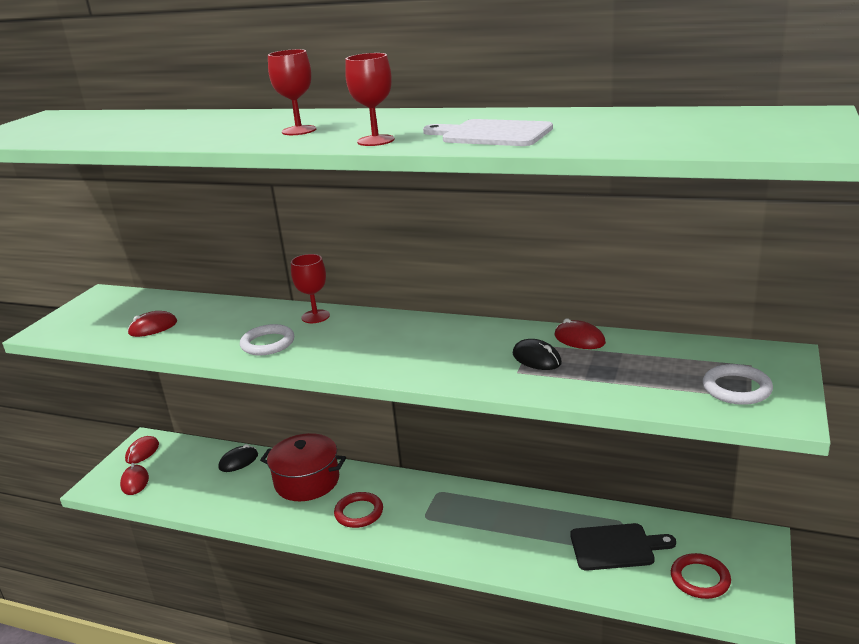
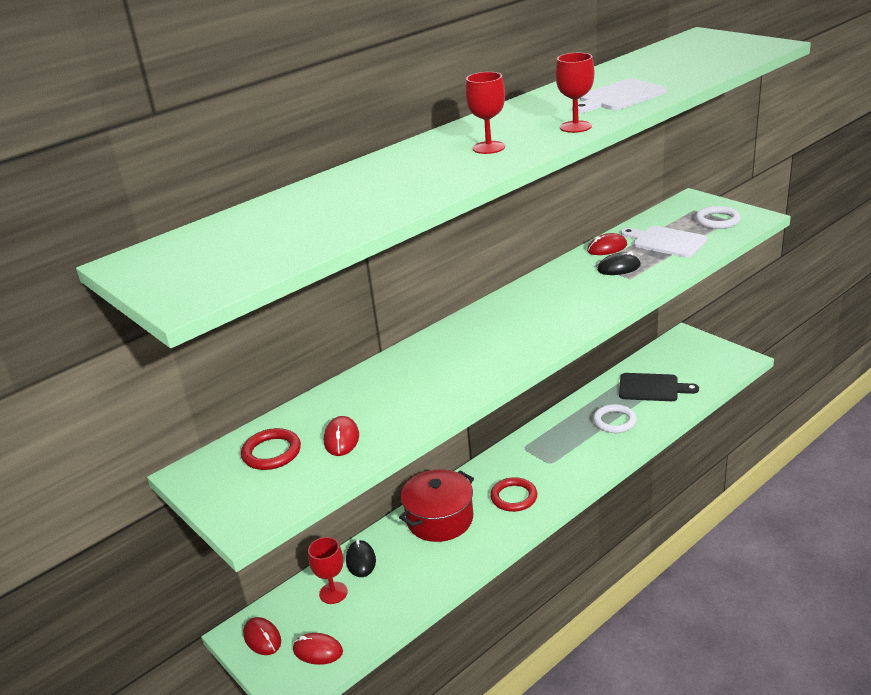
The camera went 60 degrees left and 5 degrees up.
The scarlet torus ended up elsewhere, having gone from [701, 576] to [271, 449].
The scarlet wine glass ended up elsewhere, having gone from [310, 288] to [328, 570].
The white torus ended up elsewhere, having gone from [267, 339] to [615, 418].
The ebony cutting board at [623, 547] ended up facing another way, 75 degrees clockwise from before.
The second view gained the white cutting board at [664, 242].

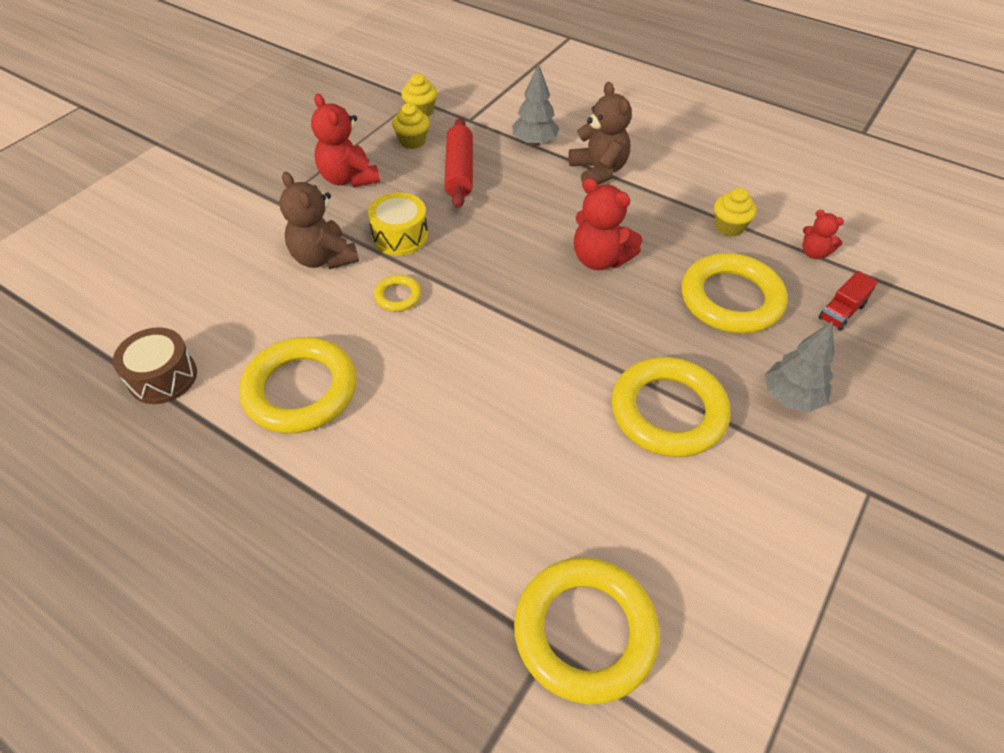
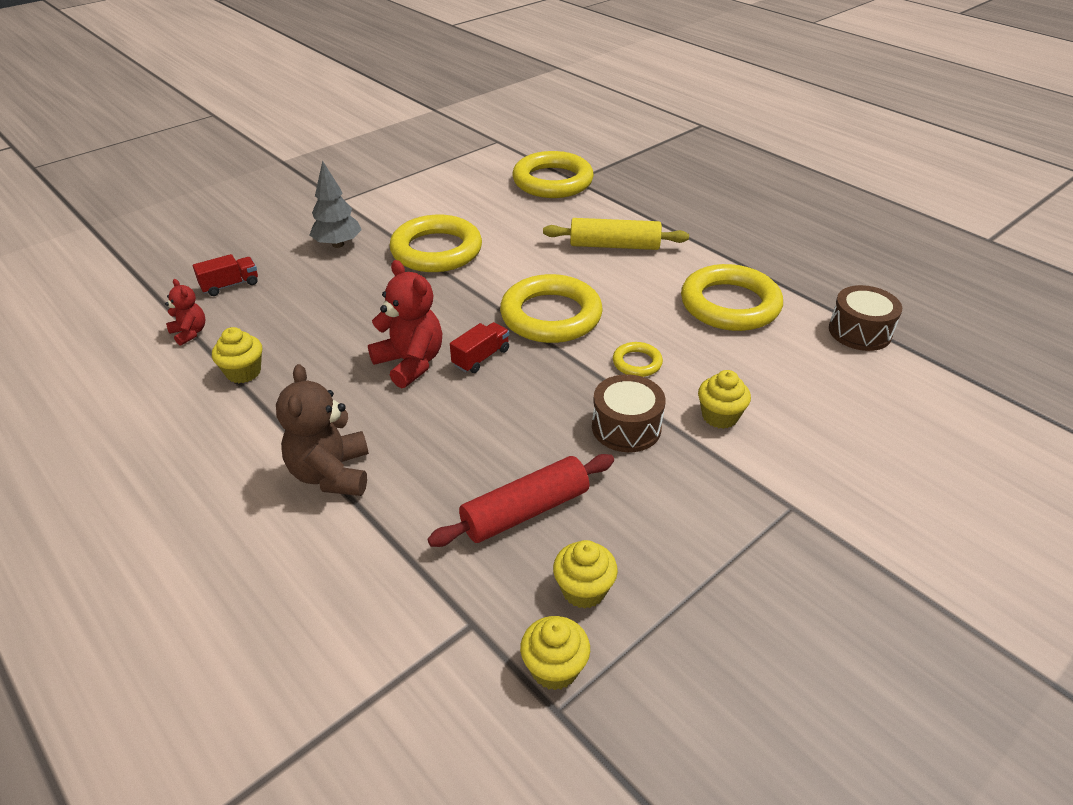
The camera went 165 degrees left and 10 degrees down.
The scarlet dough roller at [458, 163] ended up facing another way, 45 degrees clockwise from before.
The second view gained the scarlet toy truck at [479, 347].
The golden torus ended up elsewhere, having gone from [735, 293] to [551, 308].
The second view gained the golden dough roller at [616, 234].
What was the golden snare drum at [398, 224] turned into the dark brown snare drum at [629, 413].
Where the dark brown stuffed bear stood at [319, 220], the golden cupcake came to stand at [724, 399].
The second view lost the scarlet stuffed bear at [345, 140].
The second view lost the ash-grey fir tree at [536, 104].

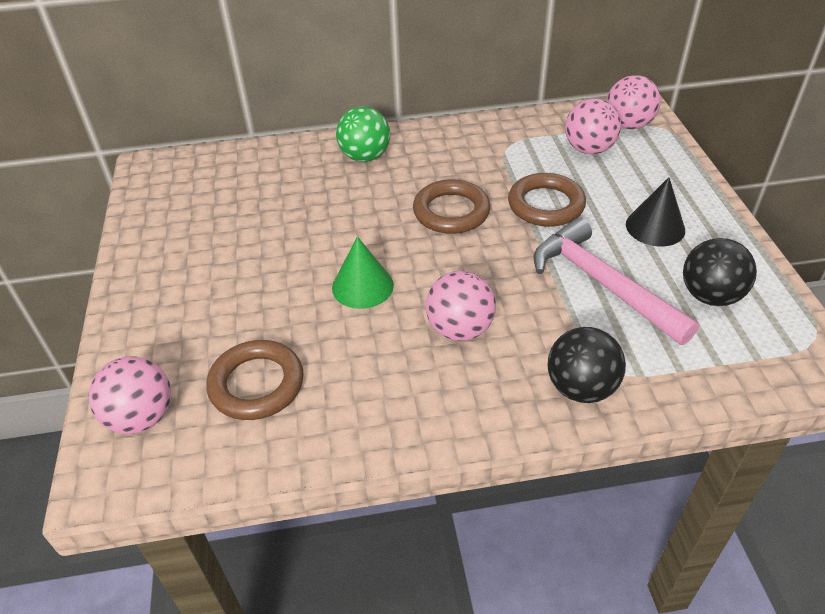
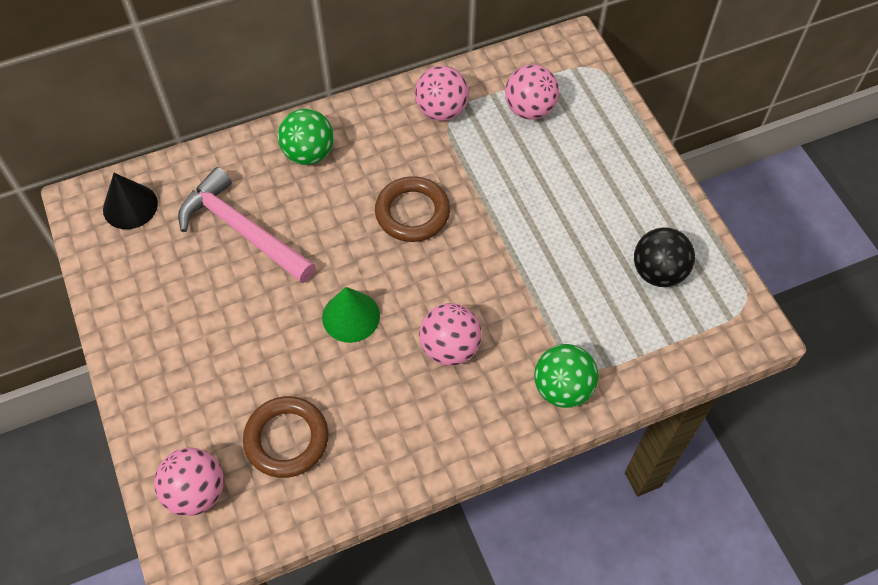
The camera went 15 degrees left and 15 degrees up.
The ebony cone ended up elsewhere, having gone from [655, 212] to [130, 201].
The pink carpenter's hammer ended up elsewhere, having gone from [616, 281] to [247, 225].
The pink sphere ended up elsewhere, having gone from [633, 102] to [442, 93].
What was the ebony sphere at [586, 365] turned into the emerald sphere at [566, 376].
The second view lost the dark brown torus at [547, 200].

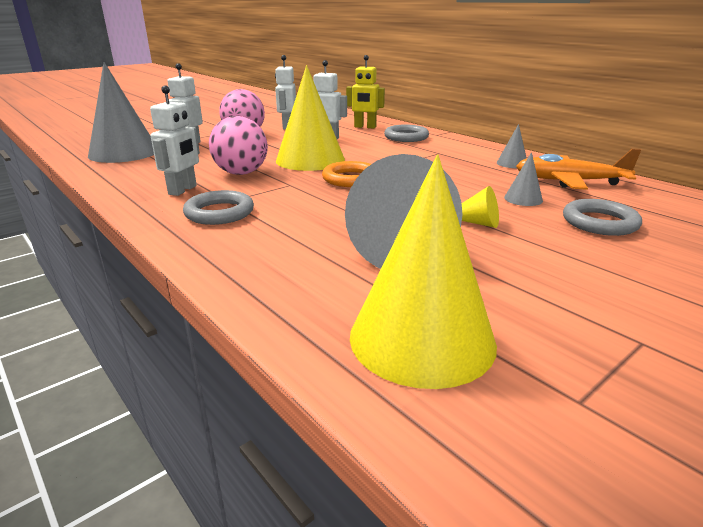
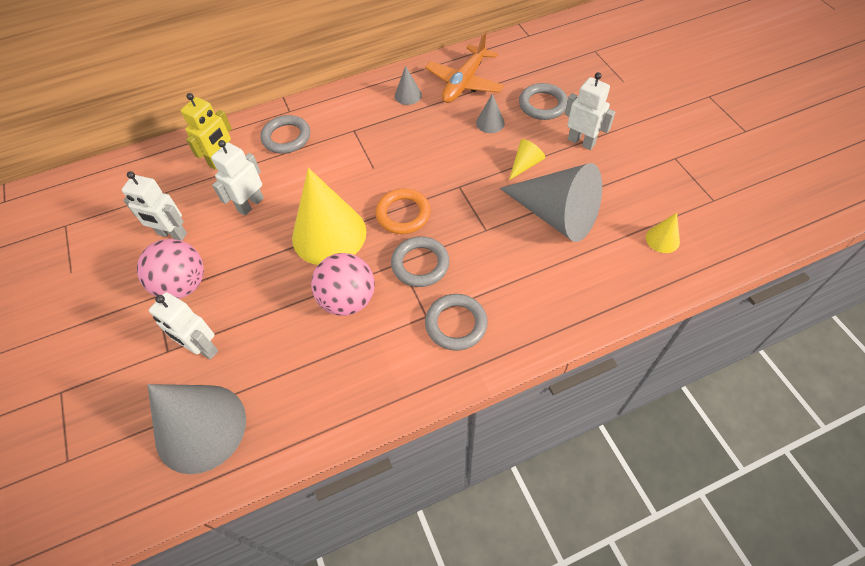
The camera went 70 degrees left and 30 degrees up.
The second view gained the ash-grey torus at [420, 261].
The white robot figure ended up elsewhere, having gone from [175, 141] to [590, 111].
The size of the golden cone at [423, 271] changed by a factor of 0.43.

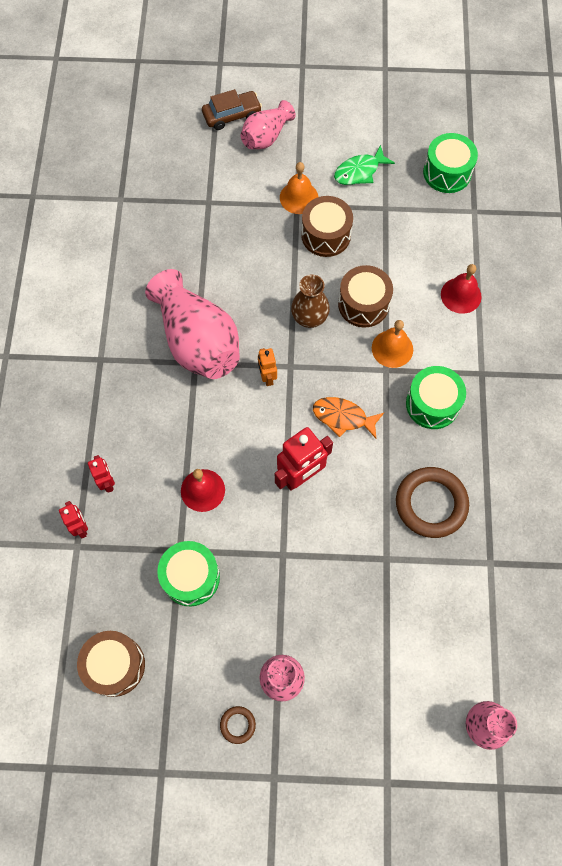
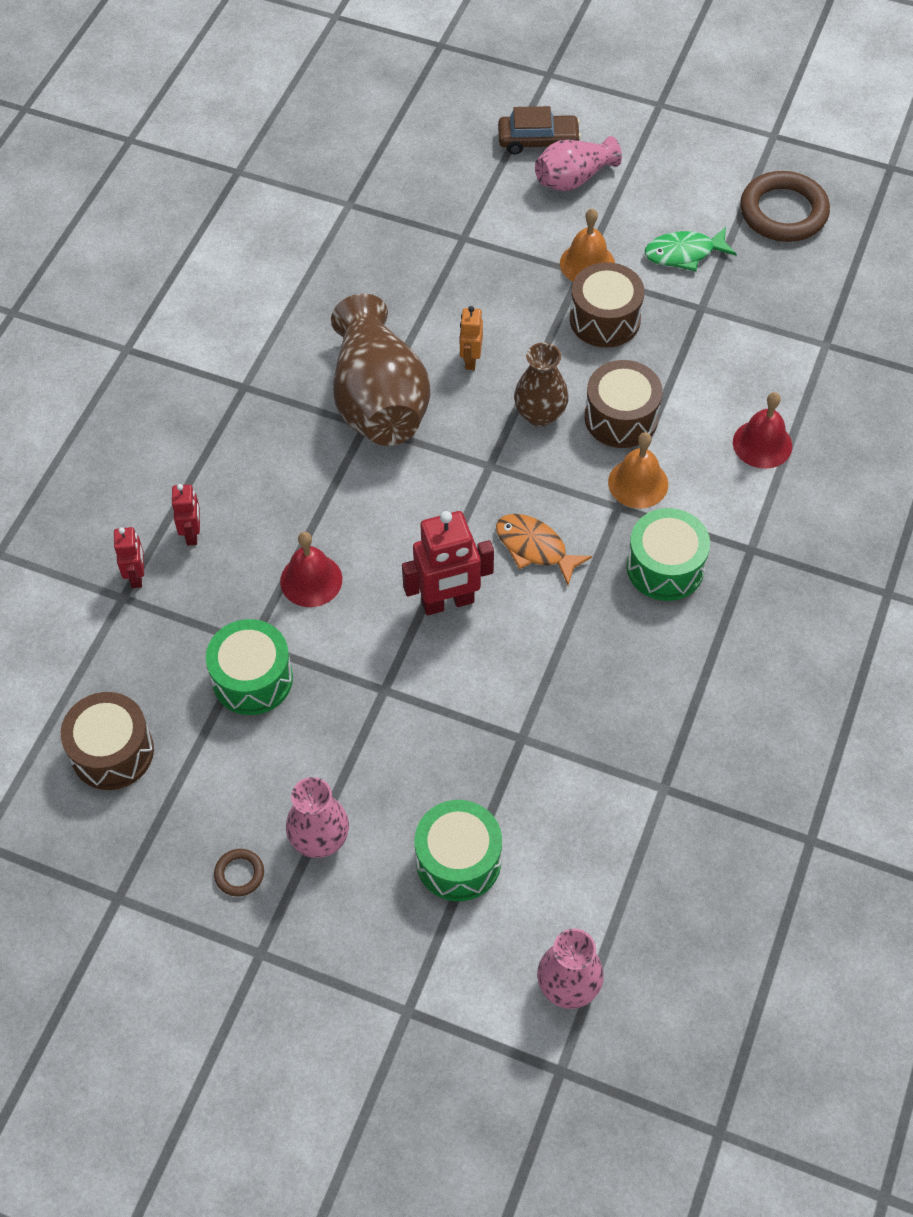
The camera went 20 degrees right and 10 degrees down.
What was the pink flower vase at [192, 324] turned into the dark brown flower vase at [381, 370].
The emerald snare drum ended up elsewhere, having gone from [450, 163] to [458, 850].
The orange-coloured robot figure ended up elsewhere, having gone from [267, 367] to [471, 338].
The dark brown torus ended up elsewhere, having gone from [432, 502] to [785, 206].

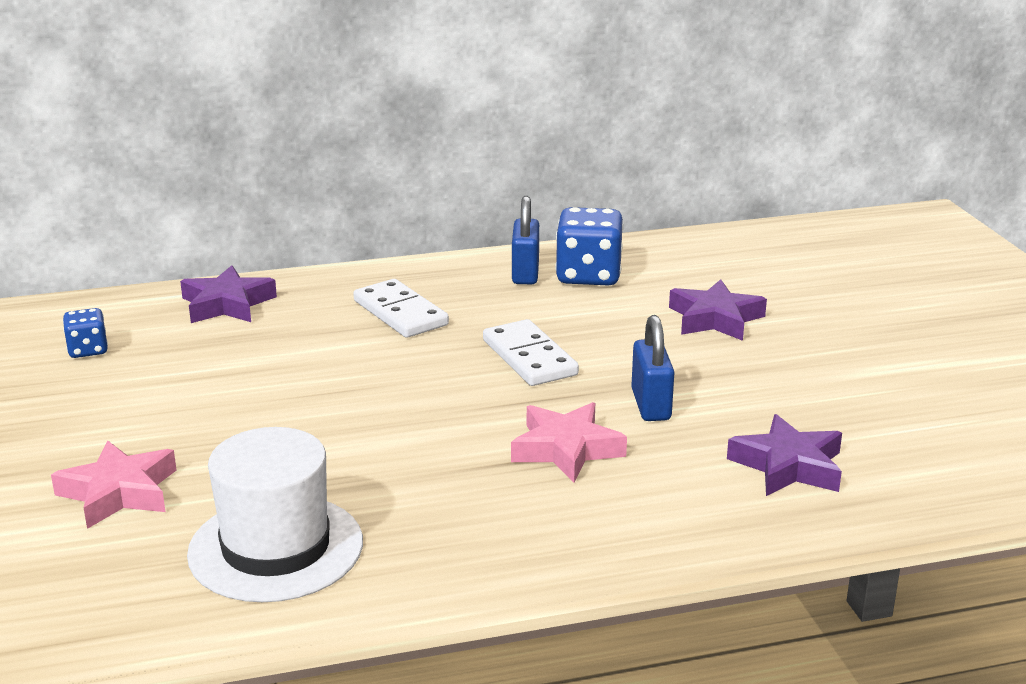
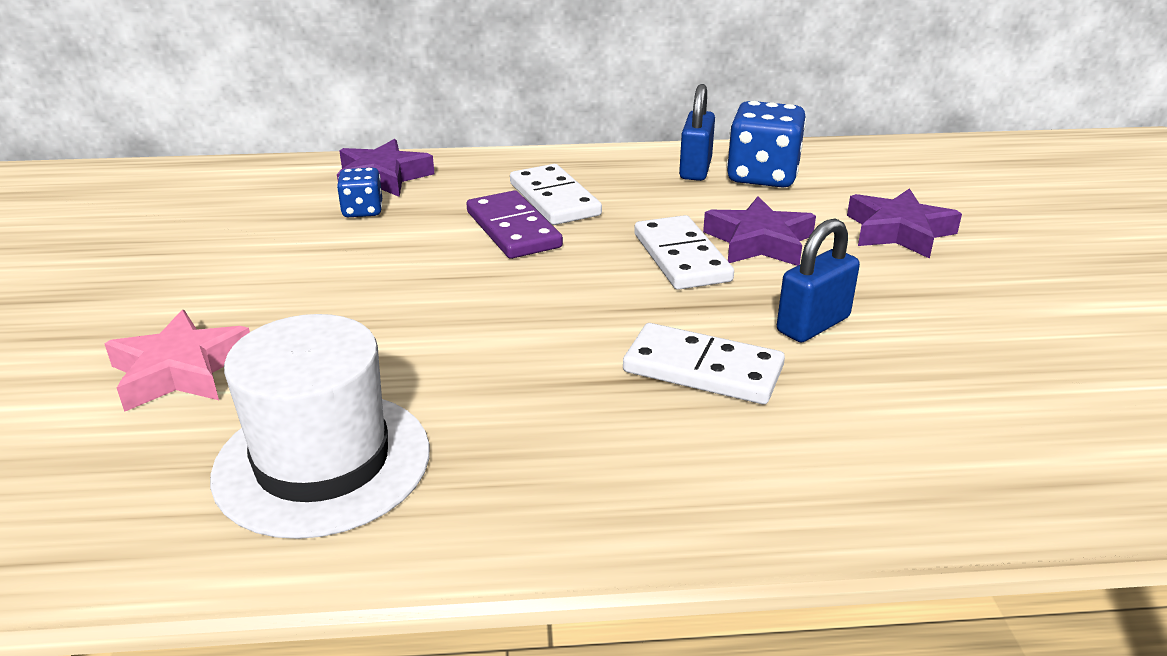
The camera went 10 degrees right and 5 degrees up.
The blue game die ended up elsewhere, having gone from [85, 333] to [359, 192].
The second view gained the purple domino piece at [514, 224].
Where the pink star shape stood at [569, 442], the white domino piece came to stand at [704, 363].
The purple star shape ended up elsewhere, having gone from [784, 455] to [759, 231].
The blue small lock at [652, 368] ended up facing another way, 45 degrees clockwise from before.

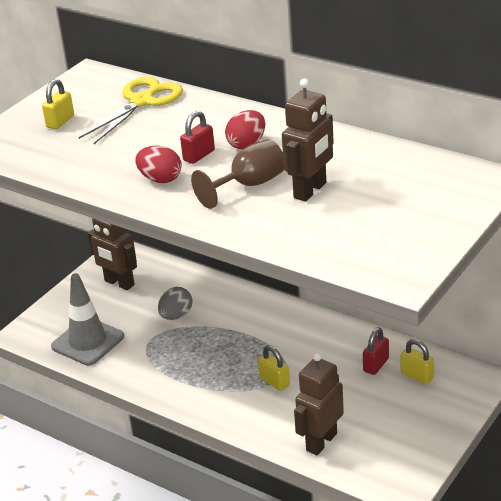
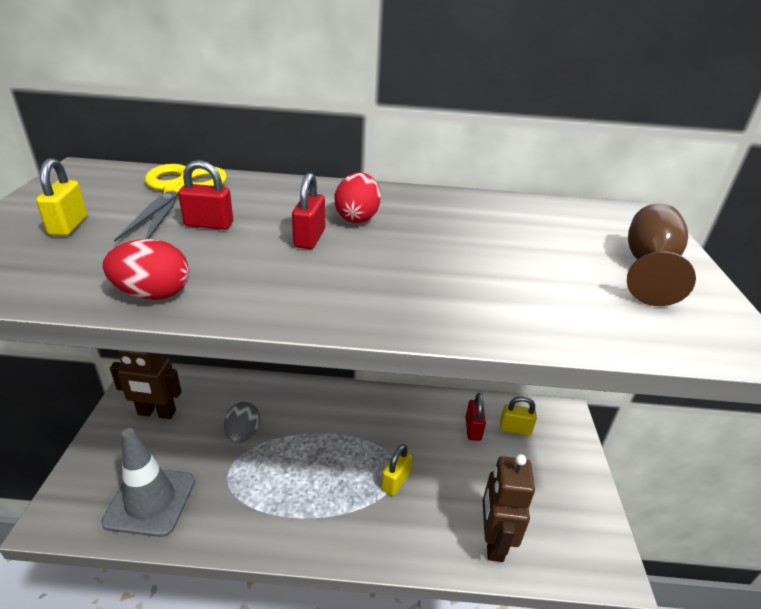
The camera went 35 degrees left and 0 degrees up.
The scarlet egg shape ended up elsewhere, having gone from [158, 164] to [146, 269].
The second view gained the scarlet small lock at [205, 195].
The golden small lock at [274, 368] ended up facing another way, 75 degrees counterclockwise from before.
The dark brown wine glass ended up elsewhere, having gone from [237, 174] to [661, 254].
The second view lost the dark brown robot figure at [308, 140].

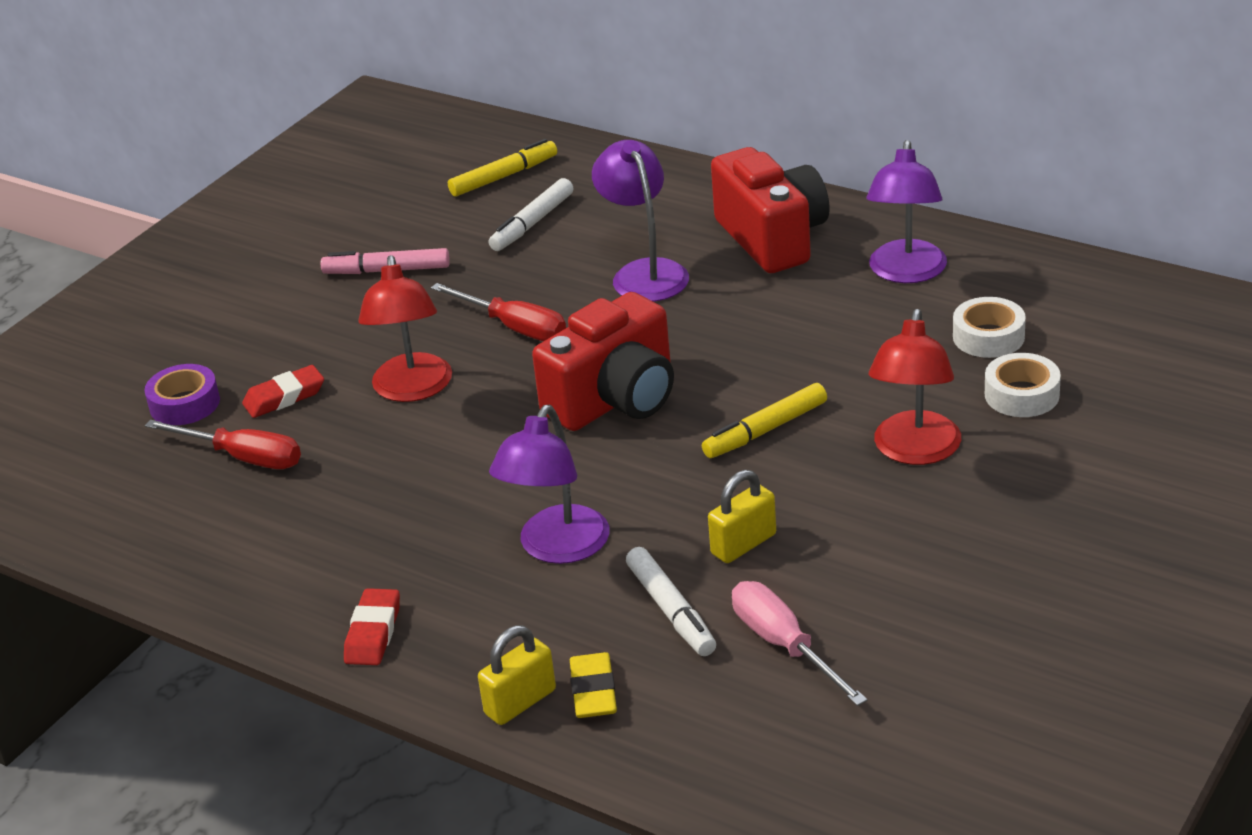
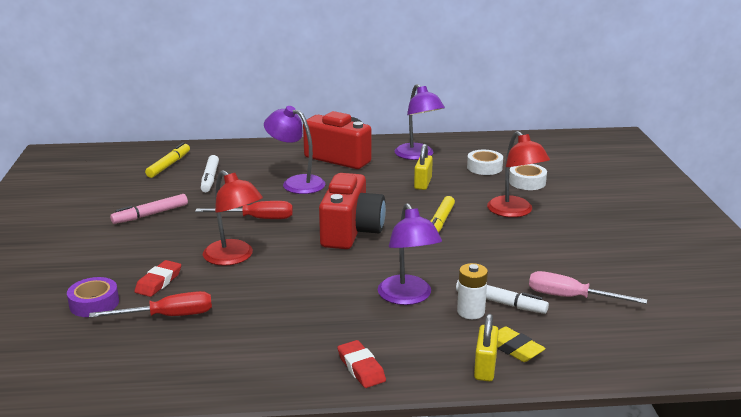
The camera went 40 degrees left and 10 degrees down.
The golden small lock ended up elsewhere, having gone from [742, 516] to [423, 167].
The second view gained the white power cell at [472, 291].

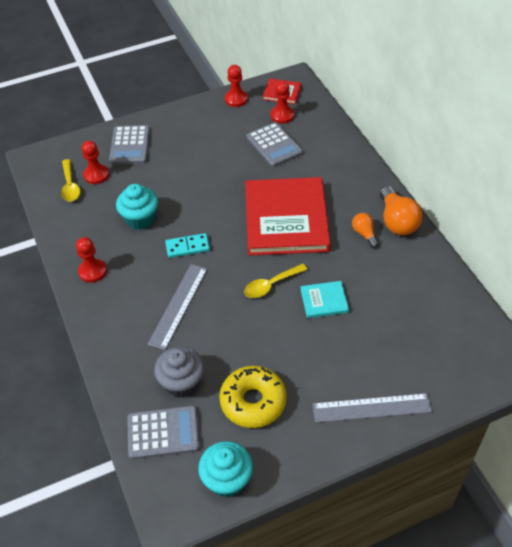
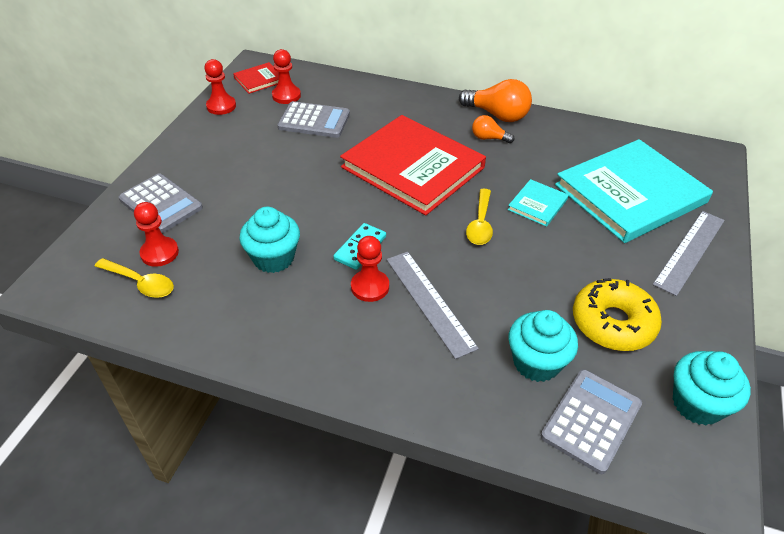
The camera went 50 degrees left and 5 degrees down.
The scarlet pawn ended up elsewhere, having gone from [91, 260] to [370, 269].
What was the ash-grey cupcake at [179, 371] turned into the turquoise cupcake at [543, 346].
The second view gained the turquoise hardback at [634, 191].

